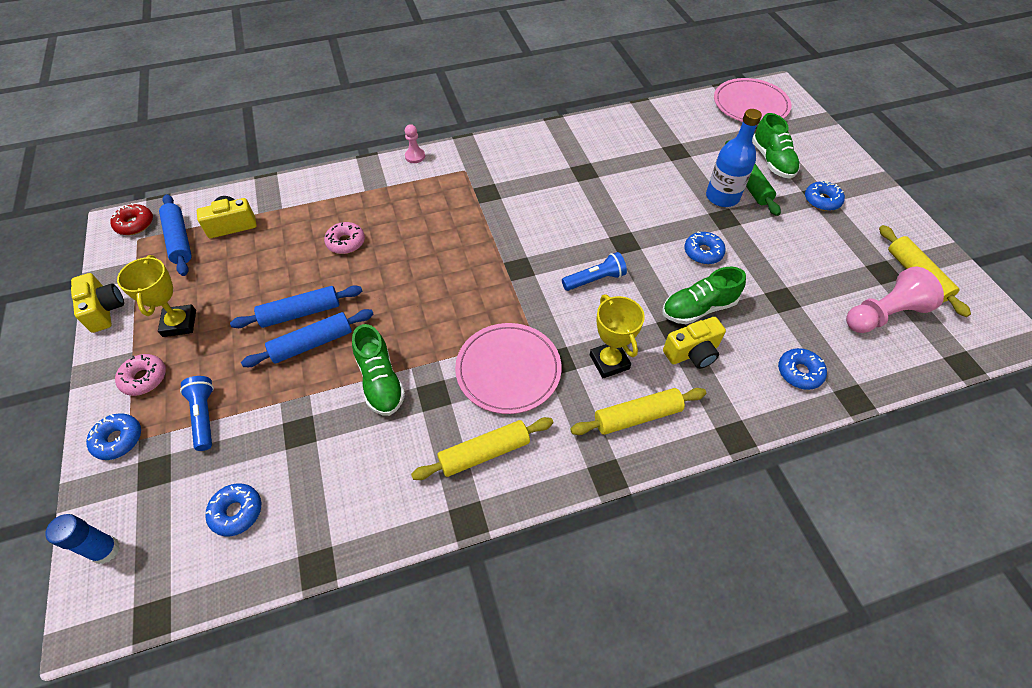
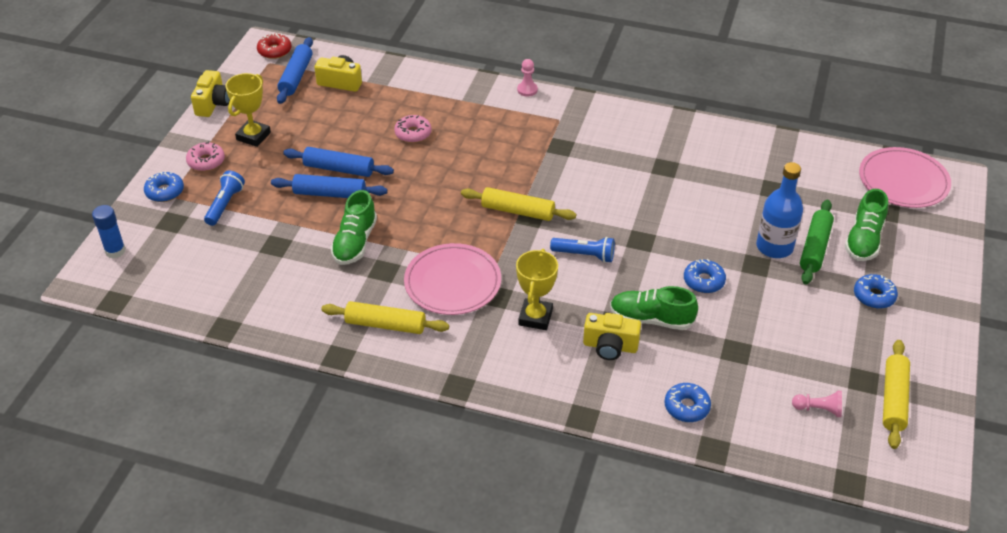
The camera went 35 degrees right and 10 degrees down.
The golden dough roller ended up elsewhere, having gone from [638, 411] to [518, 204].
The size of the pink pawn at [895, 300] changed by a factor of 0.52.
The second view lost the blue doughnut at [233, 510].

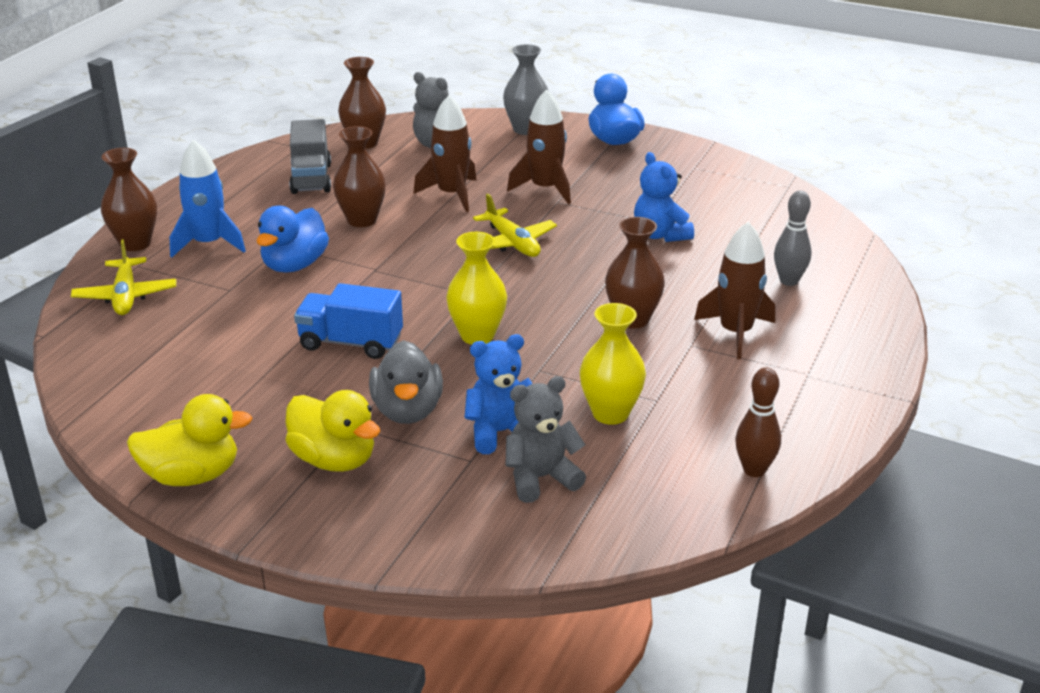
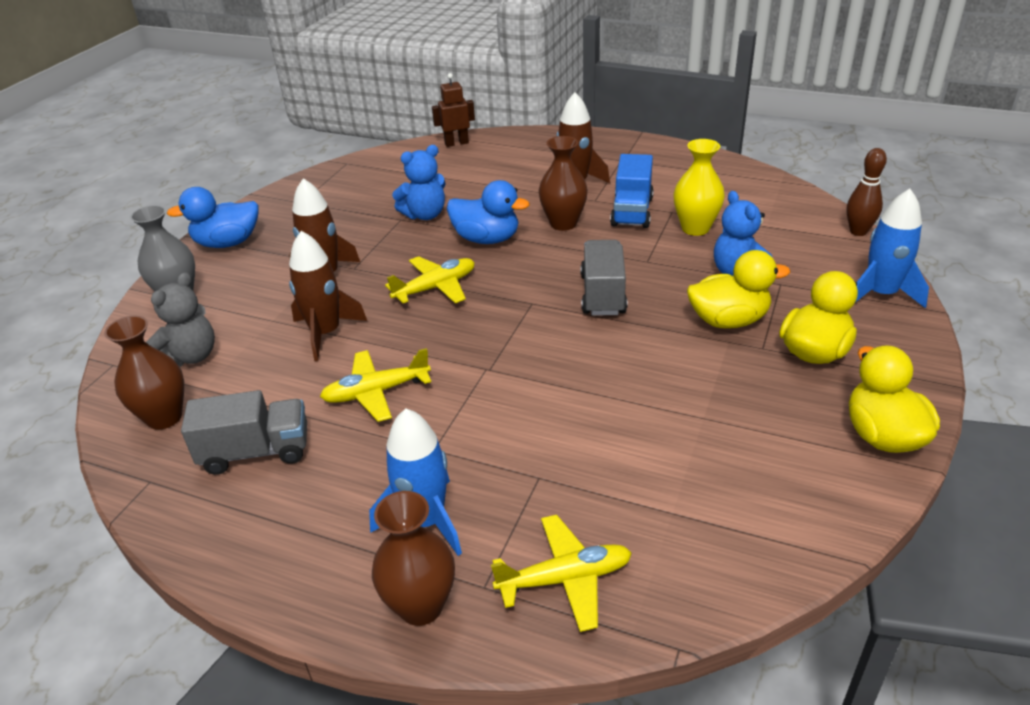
The camera went 90 degrees left and 5 degrees up.
Where the dark brown flower vase stood at [359, 176], the golden plane came to stand at [375, 385].
The second view gained the dark brown robot figure at [453, 110].
The blue duck ended up elsewhere, having gone from [293, 239] to [488, 212].
Where the golden flower vase stood at [476, 288], the ash-grey toy truck came to stand at [604, 278].
The blue toy truck ended up elsewhere, having gone from [348, 321] to [632, 191].
What was the ash-grey duck at [406, 382] turned into the golden duck at [738, 289].
The dark brown tenpin ended up elsewhere, having gone from [758, 422] to [867, 192].
The second view gained the blue rocket at [892, 248].
The second view lost the ash-grey stuffed bear at [545, 439].
The second view lost the ash-grey tenpin at [793, 238].

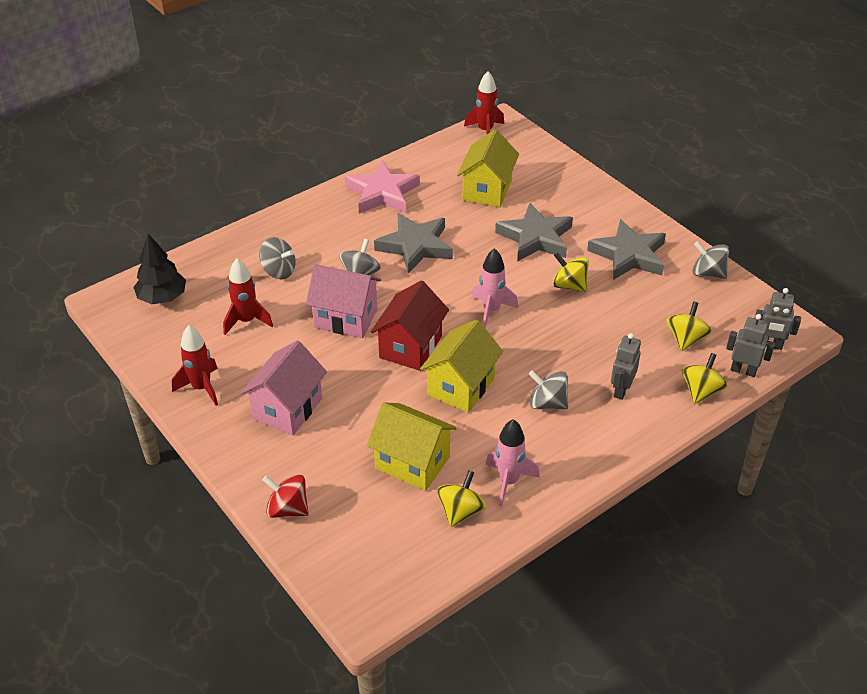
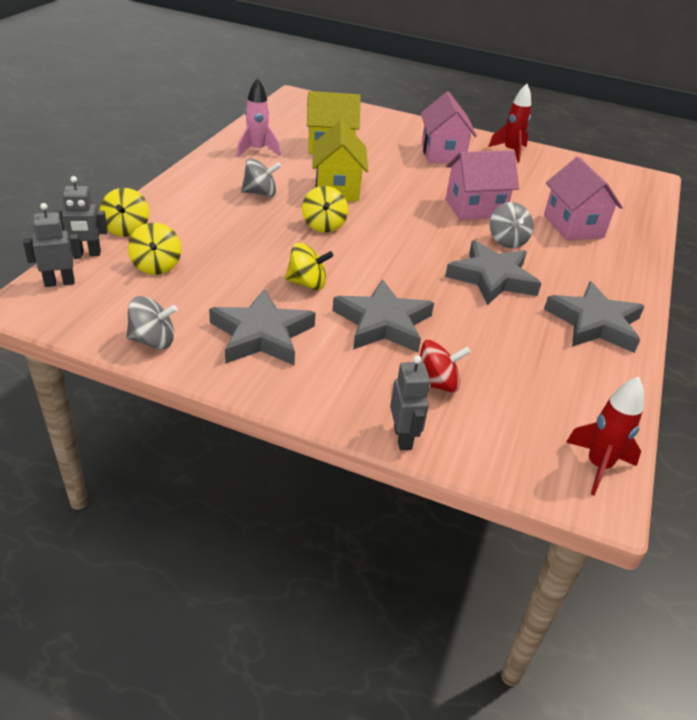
The camera went 145 degrees right and 5 degrees down.
The golden spinning top ended up elsewhere, having gone from [462, 499] to [325, 209].
The ash-grey robot figure ended up elsewhere, having gone from [626, 366] to [410, 402].
The scarlet spinning top ended up elsewhere, having gone from [286, 496] to [445, 366].
Where the ash-grey spinning top stood at [277, 258], the pink house came to stand at [583, 198].
What was the pink star shape at [382, 187] turned into the ash-grey star shape at [594, 317].
The second view lost the ebony fir tree at [159, 269].
The second view lost the scarlet rocket at [248, 296].
The second view lost the scarlet house at [410, 325].
The second view lost the golden house at [488, 168].
The second view lost the pink rocket at [495, 288].

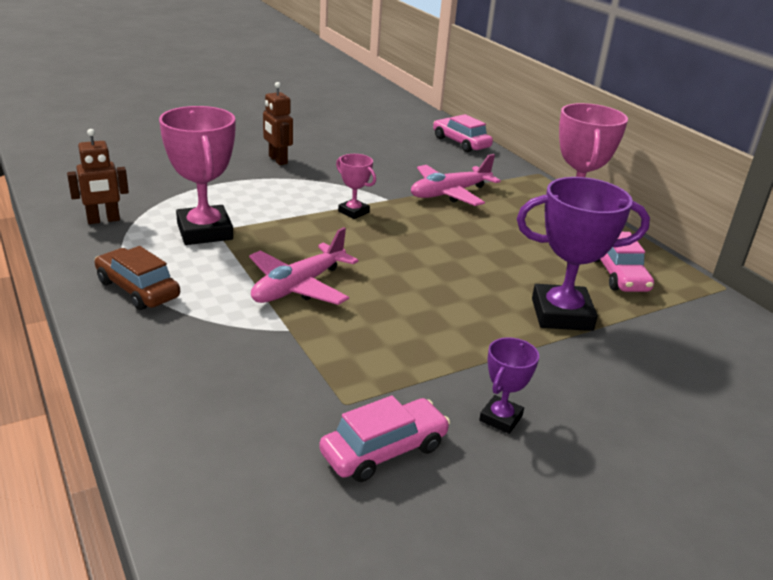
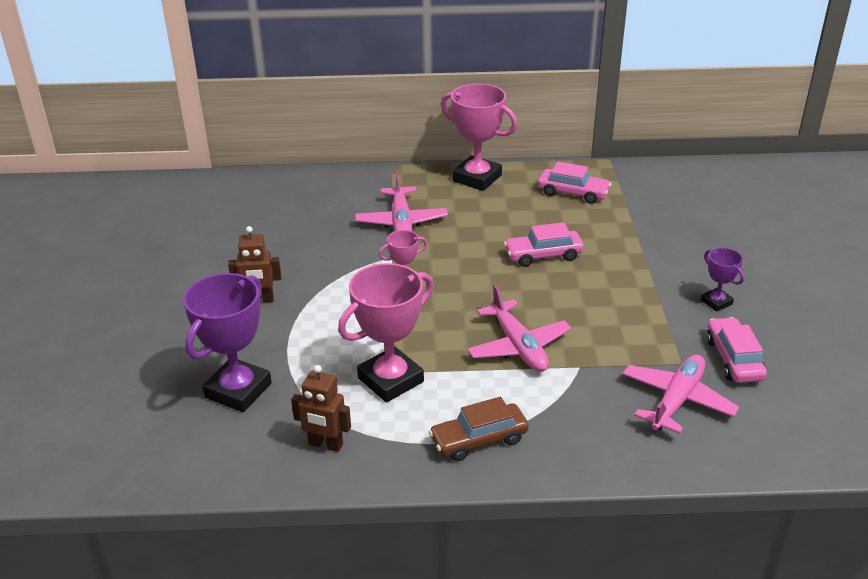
The camera went 60 degrees left and 5 degrees up.
The purple trophy ended up elsewhere, having gone from [583, 254] to [227, 342].
The dark brown robot figure at [98, 176] ended up facing another way, 105 degrees clockwise from before.
The pink trophy at [197, 175] ended up facing another way, 45 degrees counterclockwise from before.
The pink automobile ended up elsewhere, having gone from [463, 133] to [544, 244].
The second view gained the pink plane at [680, 394].

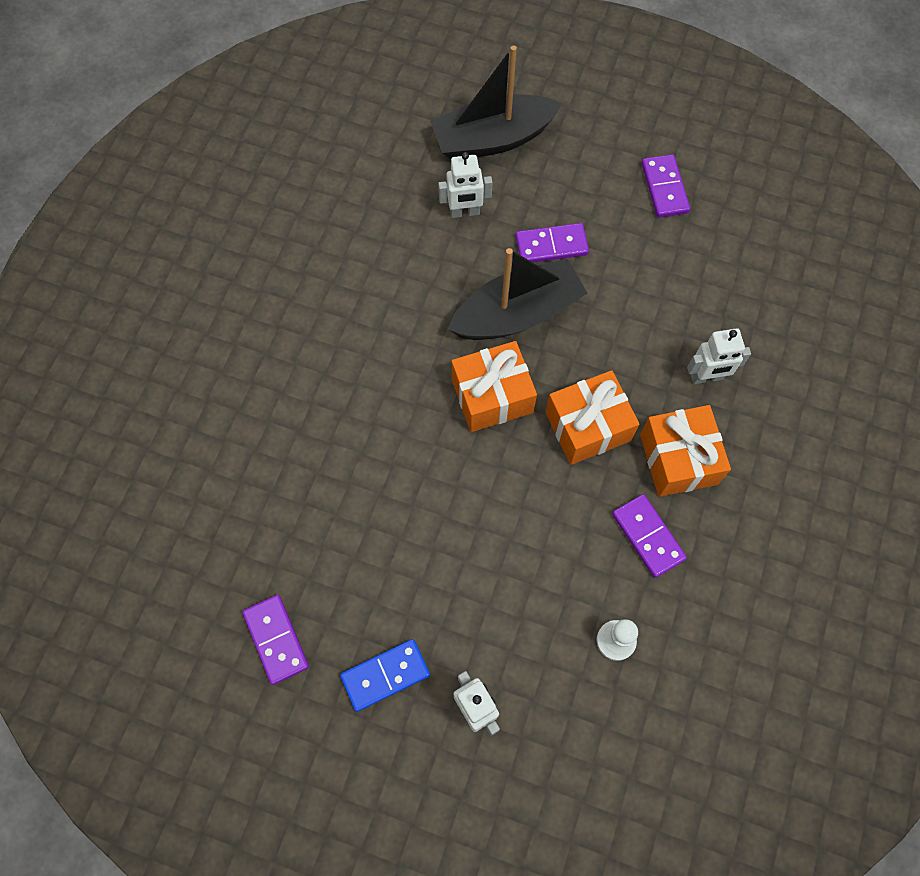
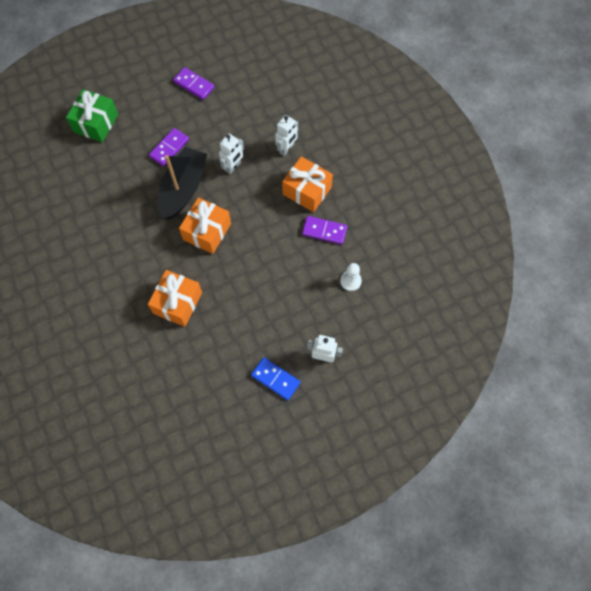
The camera went 45 degrees left and 0 degrees up.
Where the ebony boat stood at [496, 102], the emerald wrapped gift came to stand at [92, 115].
The orange-coloured wrapped gift ended up elsewhere, having gone from [592, 417] to [175, 298].
The white robot figure ended up elsewhere, having gone from [465, 185] to [231, 154].
The blue domino piece at [385, 675] ended up facing another way, 75 degrees counterclockwise from before.
The second view lost the purple domino piece at [275, 640].

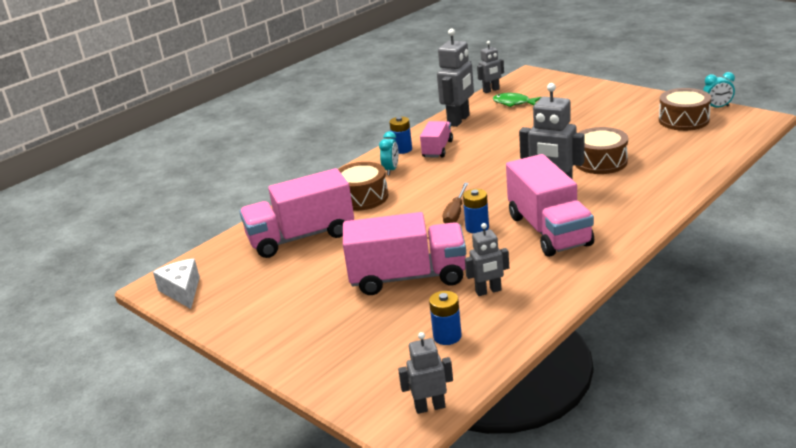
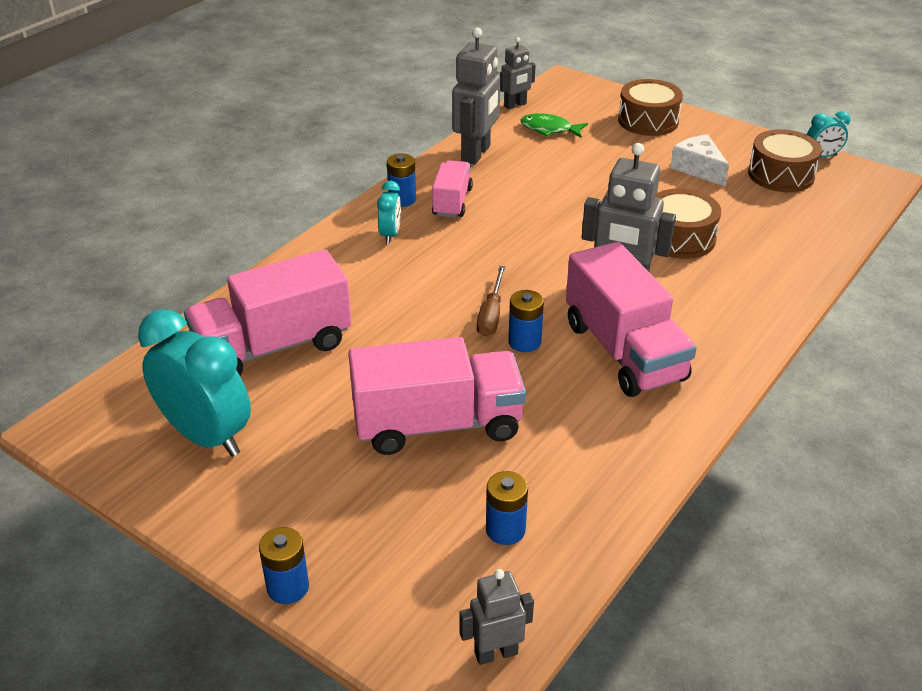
The camera went 10 degrees left and 10 degrees up.
The second view gained the turquoise alarm clock at [194, 383].
The second view gained the blue power cell at [284, 565].
The dark brown snare drum ended up elsewhere, having gone from [363, 186] to [650, 107].
The white cheese ended up elsewhere, having gone from [176, 283] to [699, 160].
The second view lost the ash-grey robot figure at [487, 259].

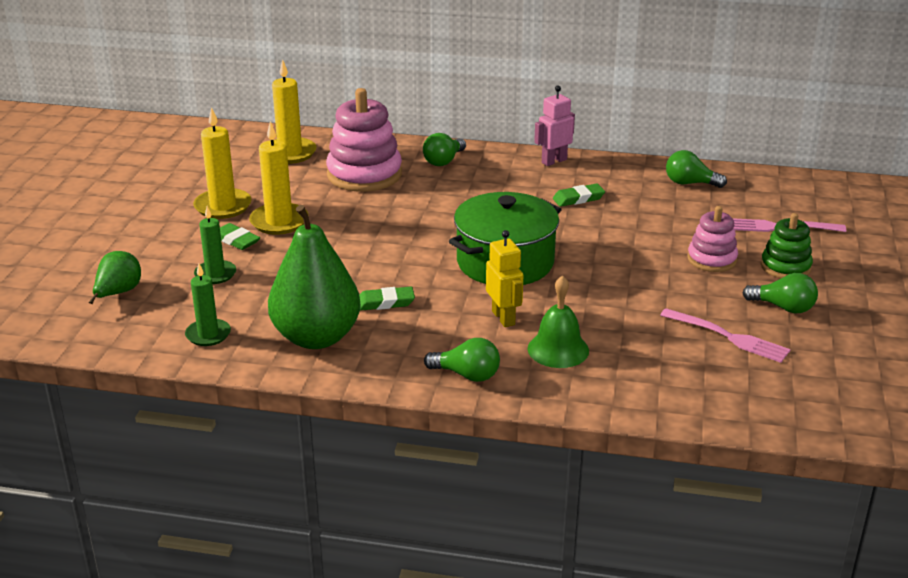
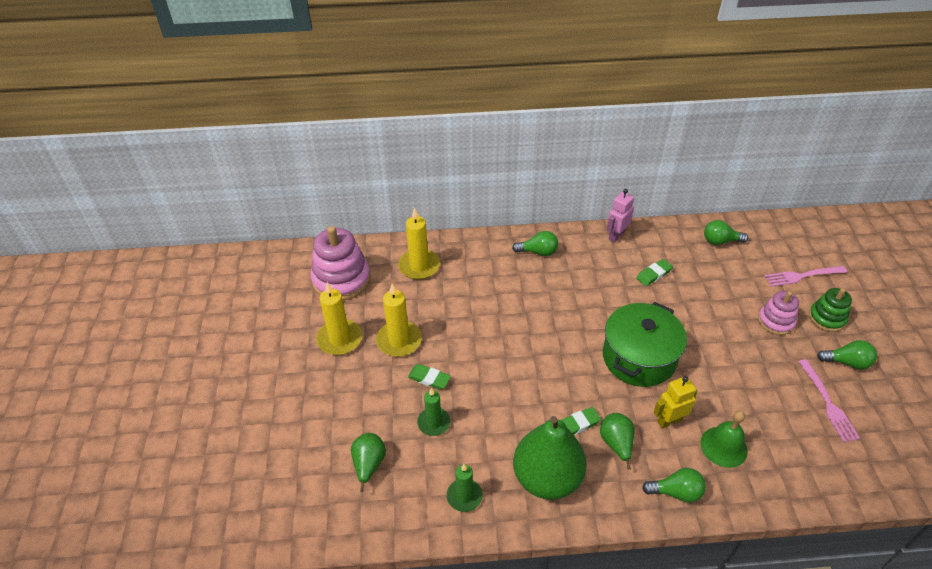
The camera went 15 degrees left and 15 degrees up.
The pink ring stacker ended up elsewhere, having gone from [364, 140] to [340, 263].
The golden pillar candle ended up elsewhere, having gone from [278, 178] to [339, 318].
The emerald lightbulb at [444, 149] ended up facing another way, 105 degrees counterclockwise from before.
The second view gained the emerald pear fruit at [617, 441].
The golden robot figure at [505, 278] ended up facing another way, 75 degrees counterclockwise from before.
The pink table fork at [725, 335] ended up facing another way, 60 degrees clockwise from before.

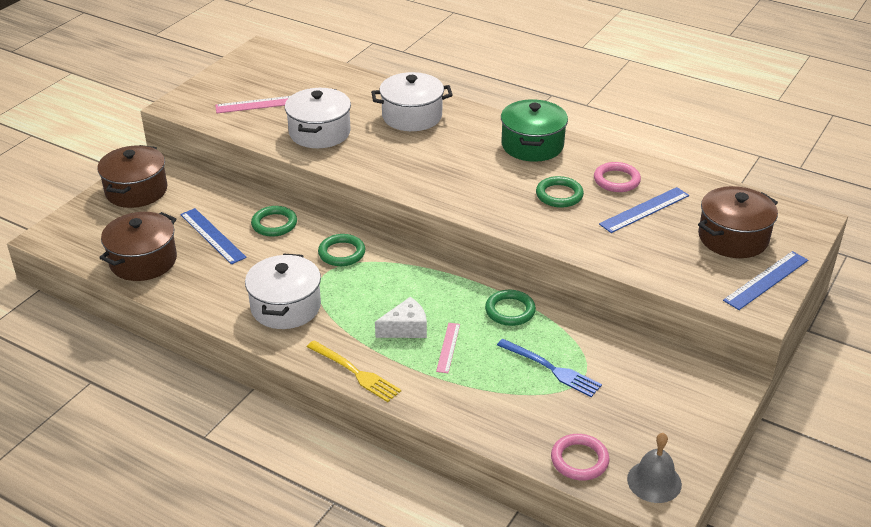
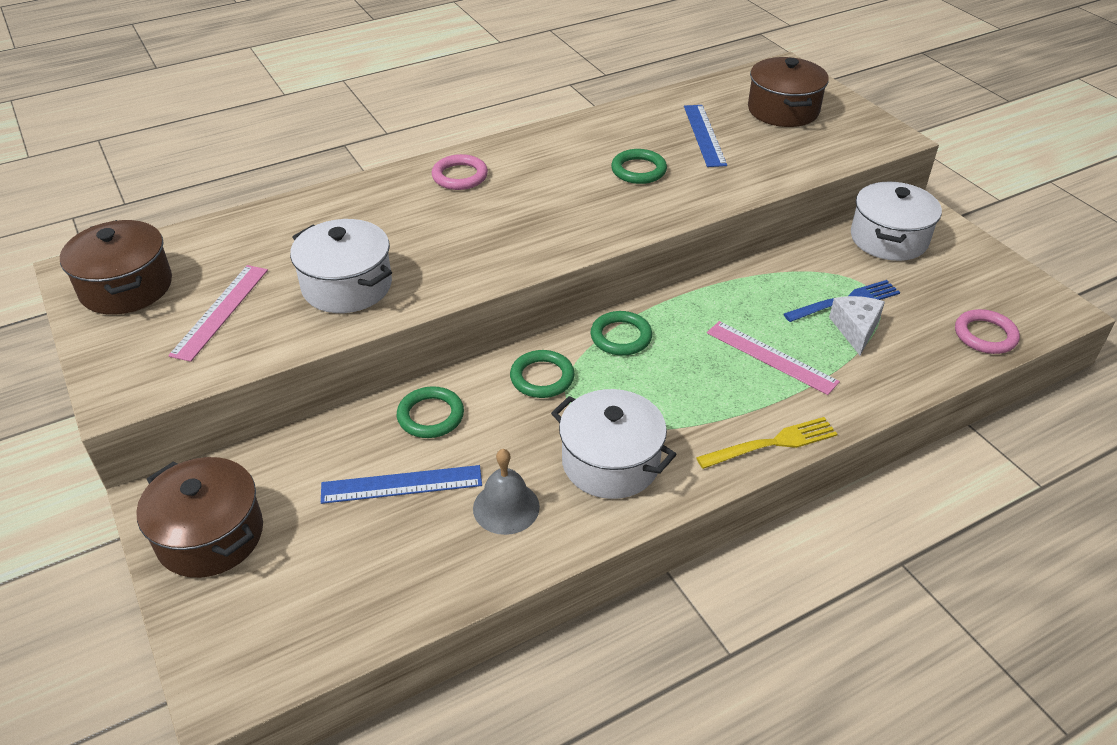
The camera went 60 degrees left and 5 degrees up.
The dark brown stockpot ended up elsewhere, having gone from [138, 246] to [116, 267].
The pink torus ended up elsewhere, having gone from [617, 177] to [460, 172].
The ash-grey bell ended up elsewhere, having gone from [654, 468] to [506, 492].
The emerald torus ended up elsewhere, having gone from [510, 308] to [621, 333].
The size of the pink straightedge at [448, 348] changed by a factor of 1.60.
The white cheese ended up elsewhere, having gone from [401, 317] to [857, 325].
The white stockpot ended up elsewhere, having gone from [412, 101] to [896, 221].
The second view lost the emerald stockpot at [534, 130].
The second view lost the blue straightedge at [765, 280].

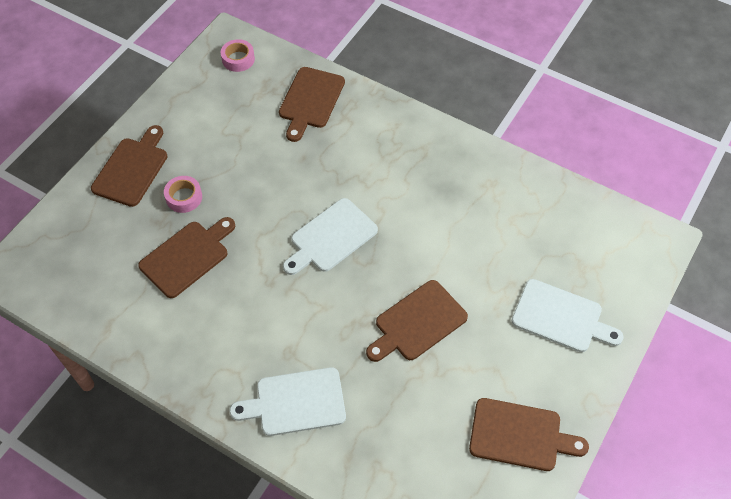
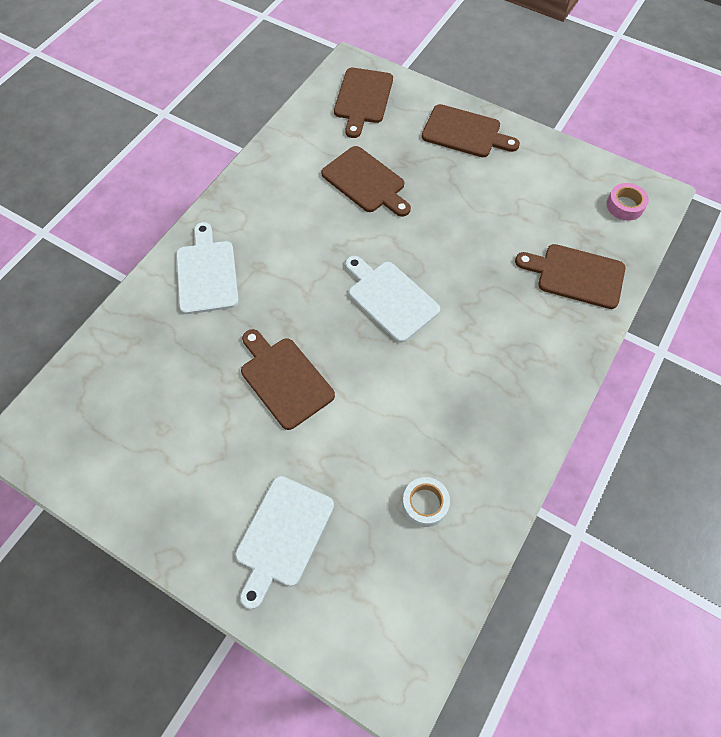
The camera went 90 degrees right and 5 degrees up.
The dark brown cutting board ended up elsewhere, having gone from [529, 434] to [363, 103].
The second view gained the white sticky tape at [426, 502].
The second view lost the pink sticky tape at [183, 194].

